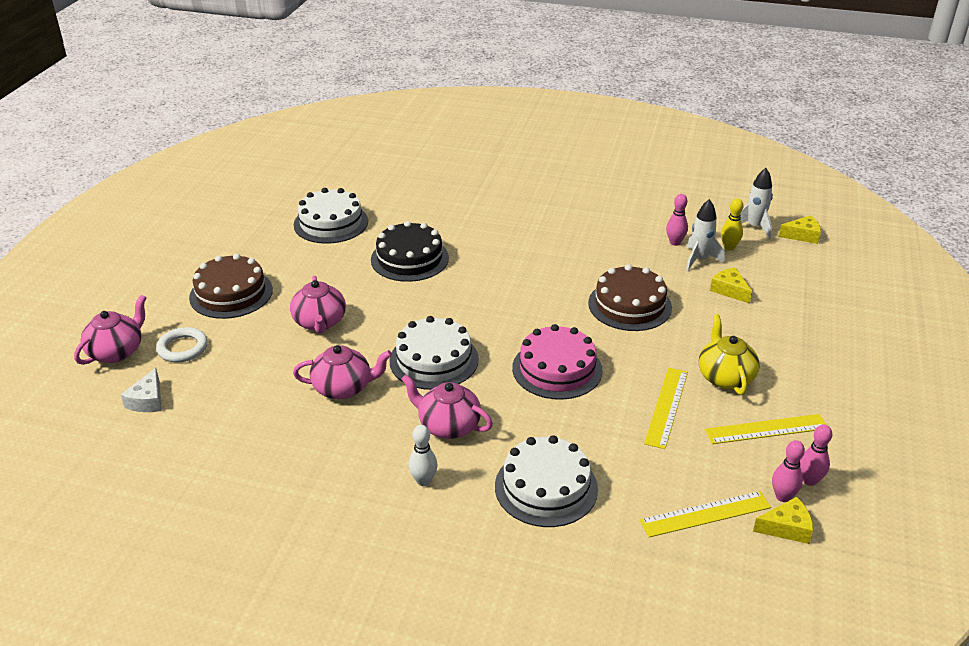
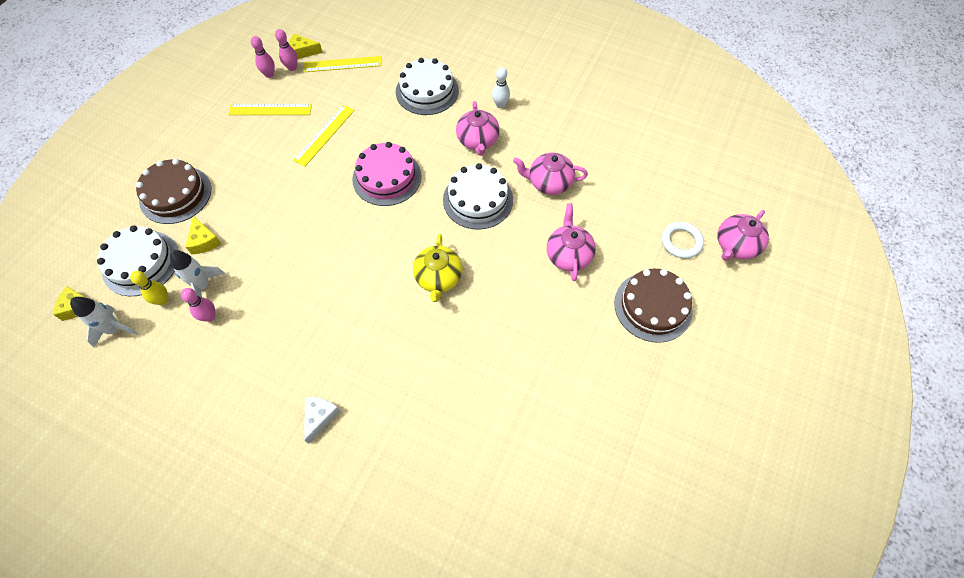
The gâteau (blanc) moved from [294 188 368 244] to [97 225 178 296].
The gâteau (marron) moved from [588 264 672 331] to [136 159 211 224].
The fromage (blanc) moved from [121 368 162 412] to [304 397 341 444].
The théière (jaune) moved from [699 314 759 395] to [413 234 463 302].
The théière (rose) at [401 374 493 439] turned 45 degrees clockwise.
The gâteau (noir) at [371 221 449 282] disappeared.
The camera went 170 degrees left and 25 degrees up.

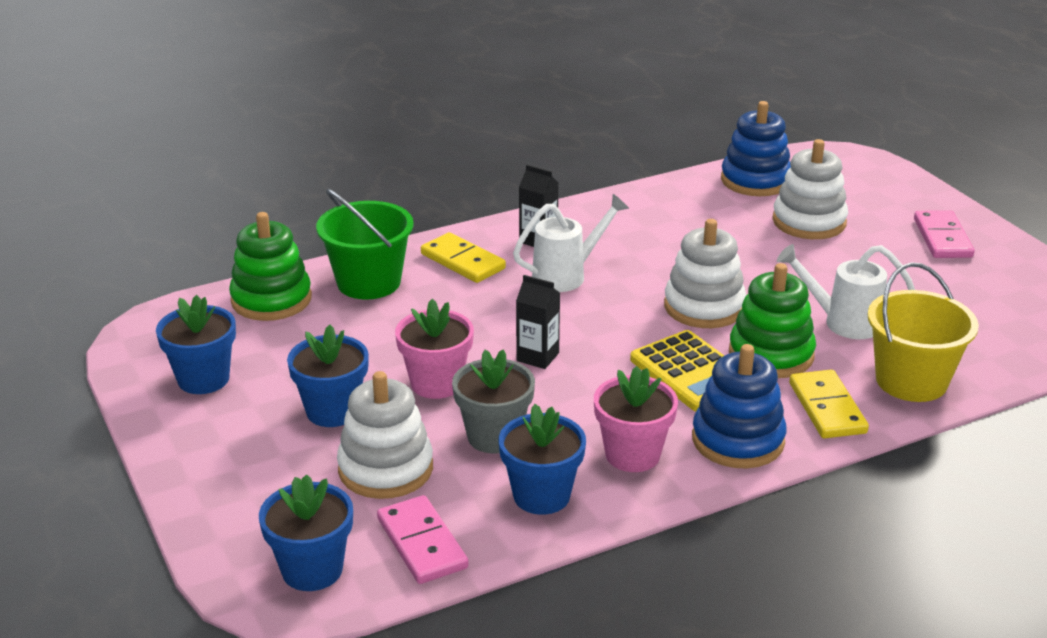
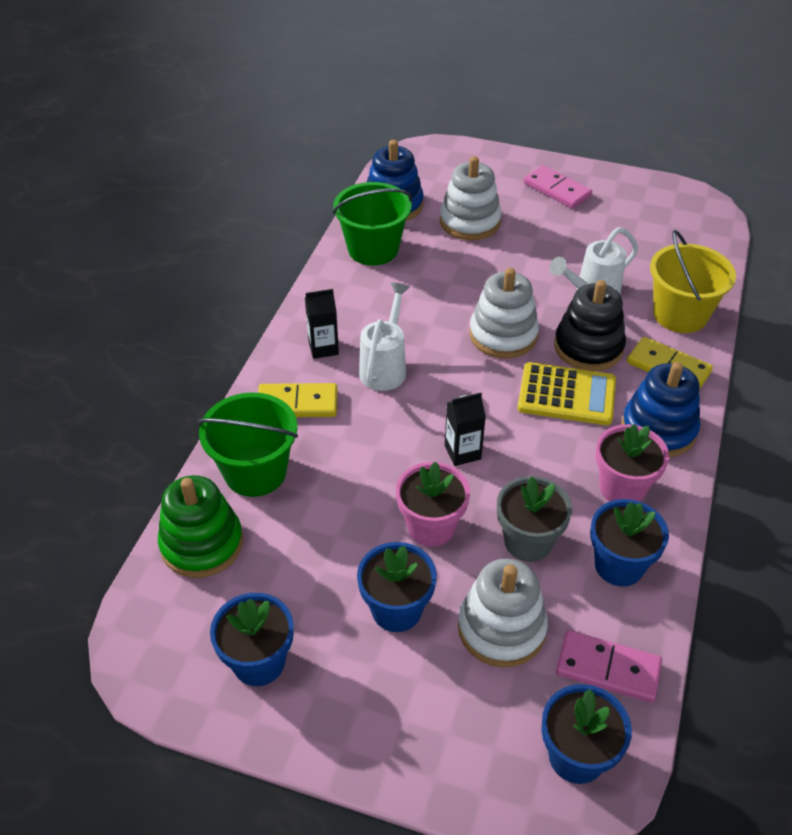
The seau (vert) at [333 182 412 265] appeared.
The jouet à empiler (vert) at [729 263 816 378] became the jouet à empiler (noir) at [554 280 626 371].
The camera went 45 degrees left and 15 degrees up.

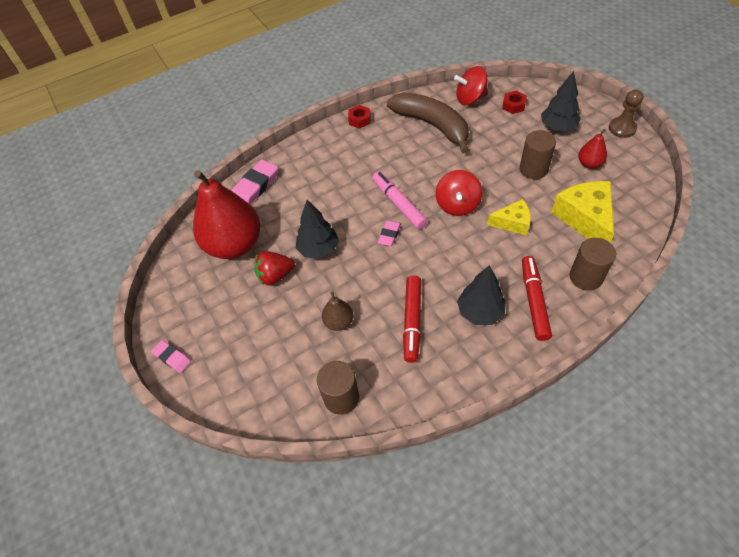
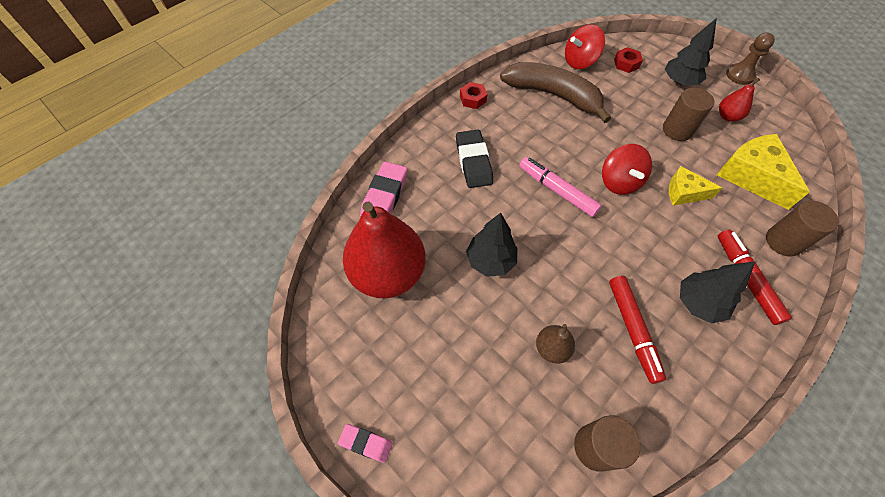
The gomme (noir) at [456 130 493 188] appeared.
The fromage (jaune) at [487 199 531 235] turned 150 degrees counterclockwise.
The fraise (rouge) at [254 251 295 286] disappeared.
The gomme (rose) at [378 220 401 246] disappeared.
The camera went 20 degrees left and 5 degrees up.

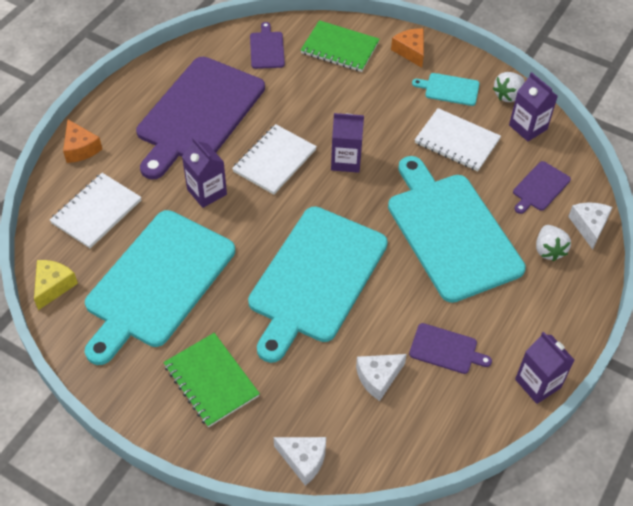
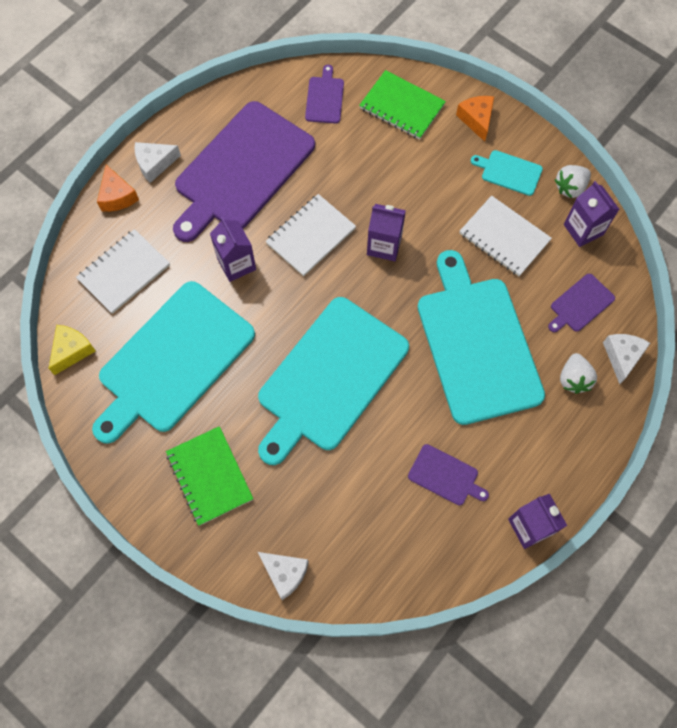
The fromage (blanc) moved from [356 354 407 401] to [134 142 181 183].
The camera went 10 degrees right and 15 degrees up.

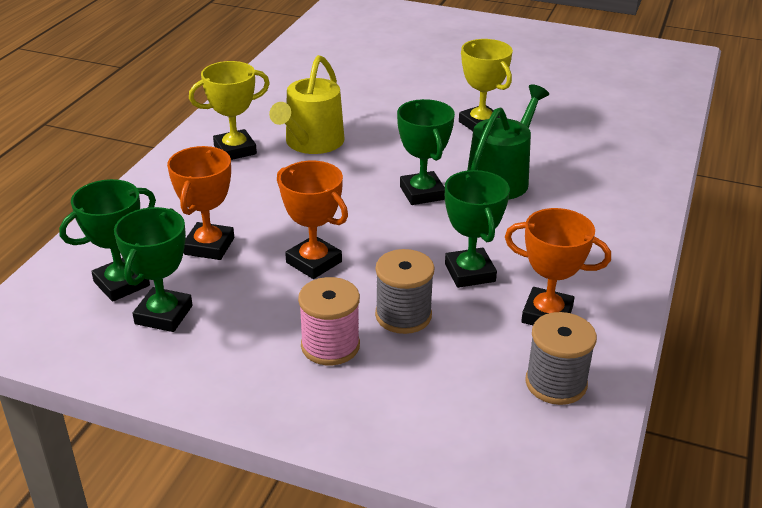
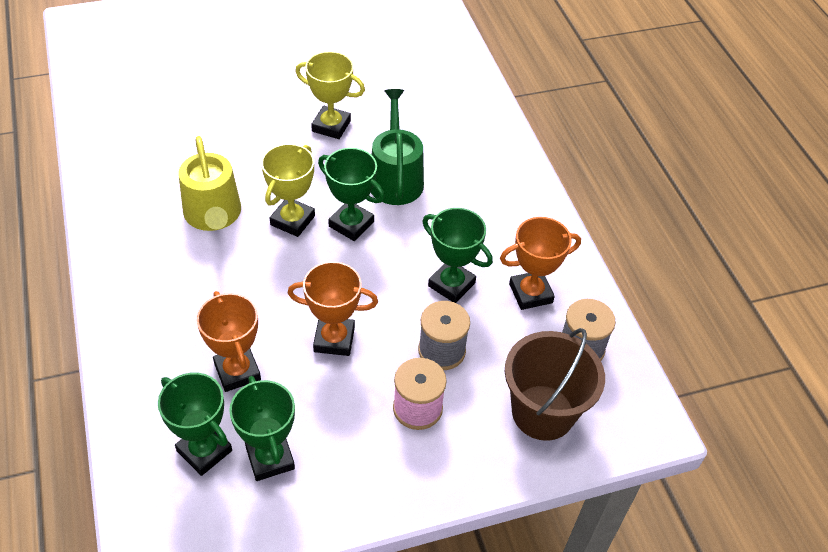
The trophée (vert) at [59 179 156 302] turned 60 degrees counterclockwise.
The trophée (jaune) moved from [189 61 270 160] to [261 144 315 237].
The seau (marron) at [505 328 605 441] appeared.
The camera went 40 degrees left and 15 degrees up.

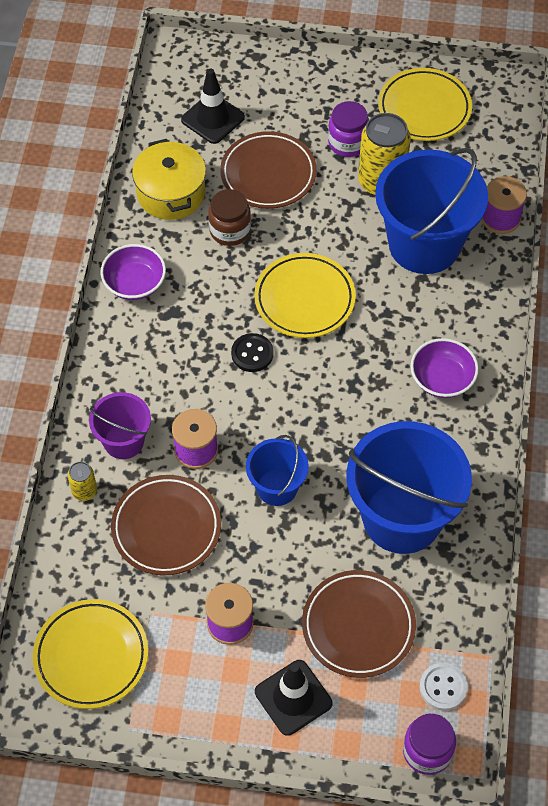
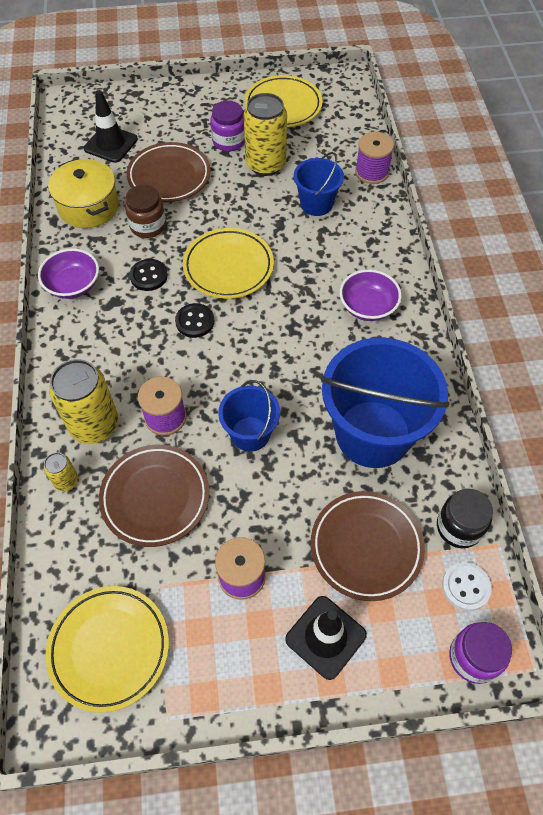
The seau (violet) at [89 392 151 459] was replaced by the canette (jaune) at [49 359 119 444].
The bouton (noir) at [129 259 168 291] appeared.
The seau (bleu) at [375 148 488 274] changed to 0.52 times the size.
The bocal (noir) at [437 489 493 548] appeared.
The camera went 15 degrees left and 0 degrees up.

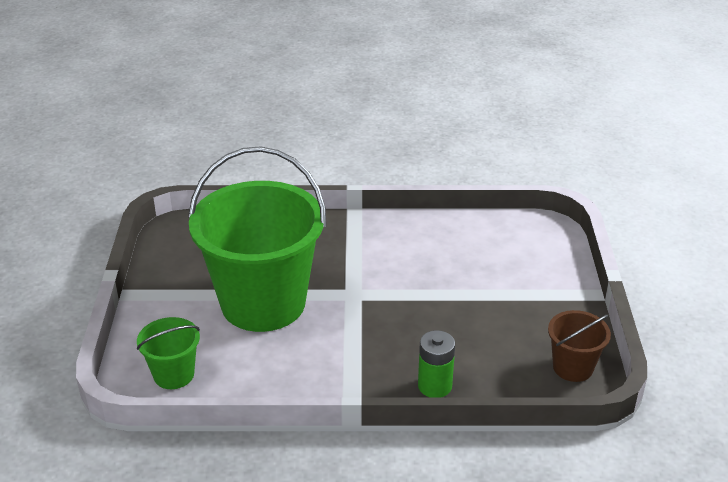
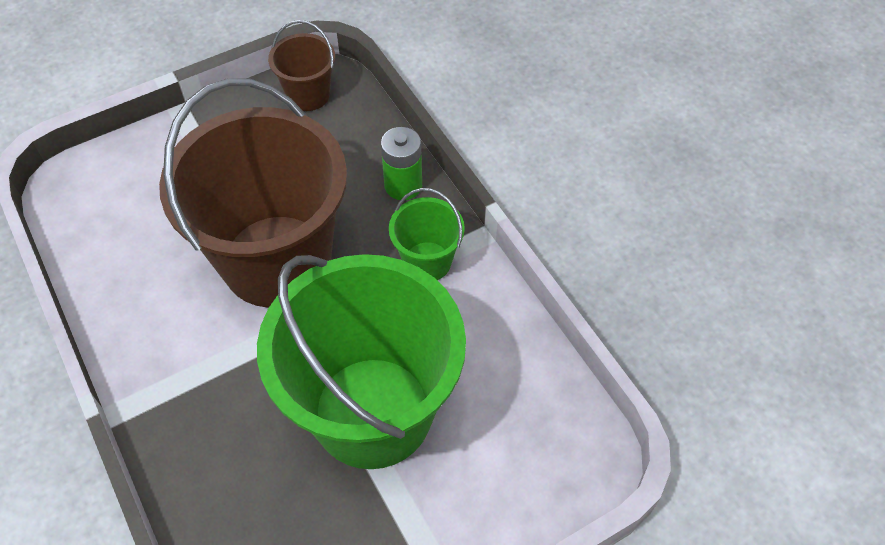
The seau (marron) at [159 78 347 307] appeared.
The seau (vert) moved from [137 317 200 389] to [389 188 465 280].
The camera went 120 degrees left and 20 degrees up.

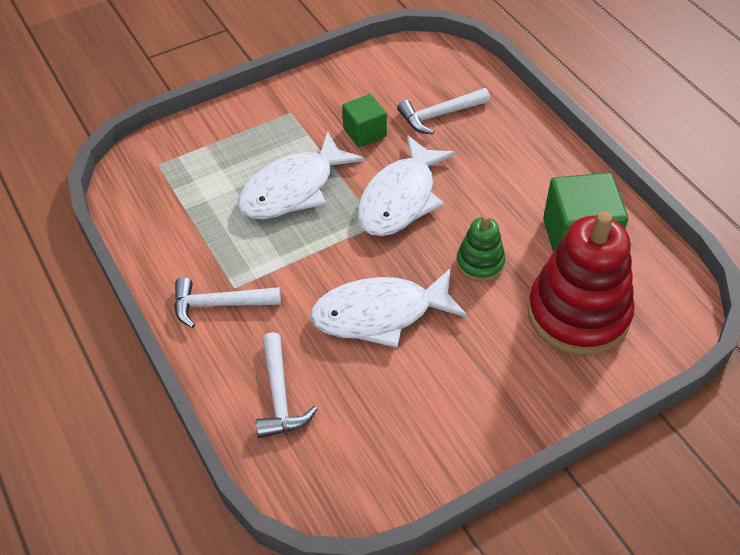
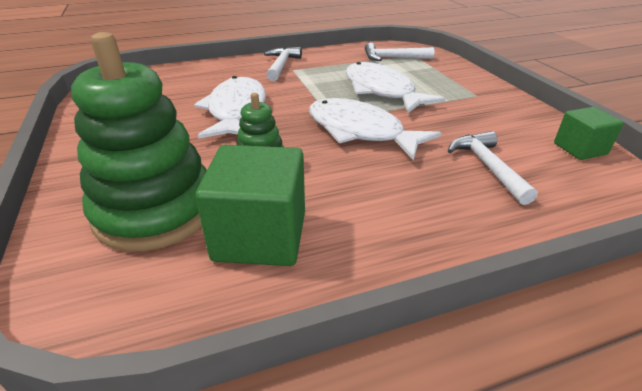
The jouet à empiler (rouge) at [527 211 634 356] became the jouet à empiler (vert) at [71 32 207 251].
The marteau (blanc) moved from [256 332 317 438] to [365 43 434 61].
The cube (vert) moved from [342 94 387 147] to [554 107 624 160].
The camera went 100 degrees right and 15 degrees down.

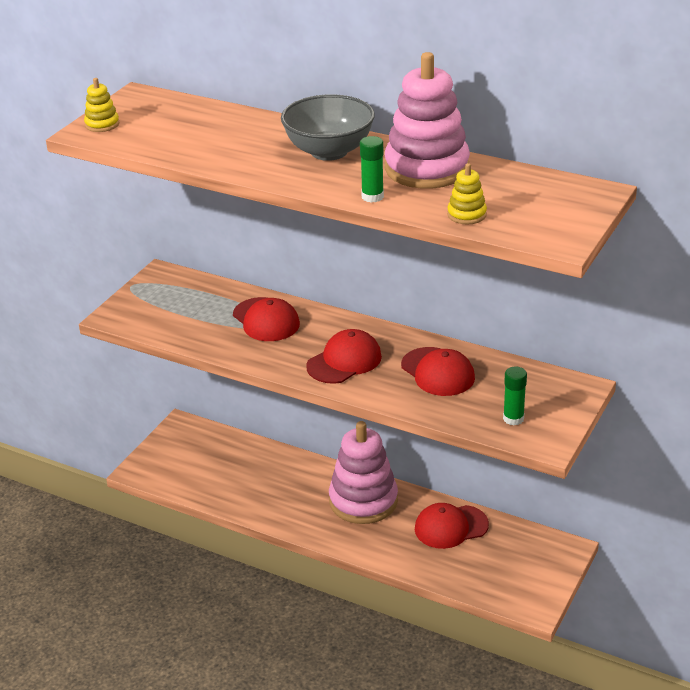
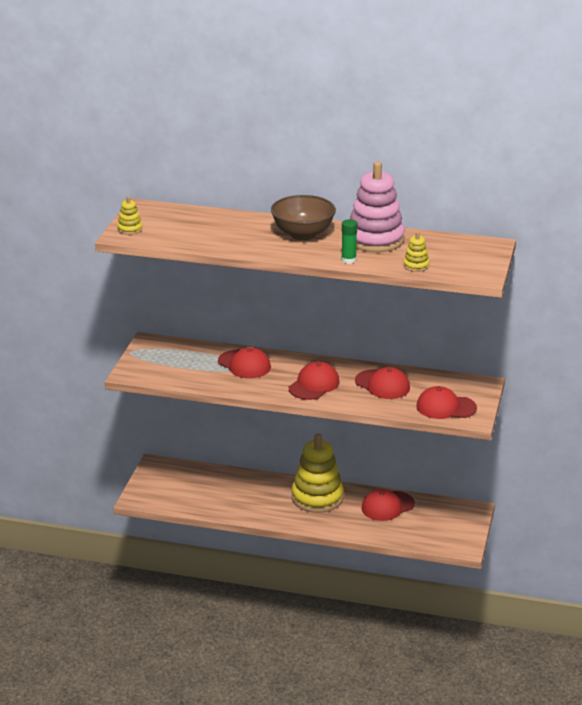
The bol (gris) at [281 94 375 161] became the bol (marron) at [271 195 336 240].
The jouet à empiler (rose) at [329 421 398 524] became the jouet à empiler (jaune) at [292 433 344 513].
The bâton de colle (vert) at [503 366 527 425] was replaced by the casquette (rouge) at [416 386 477 419].
The camera went 15 degrees left and 5 degrees down.

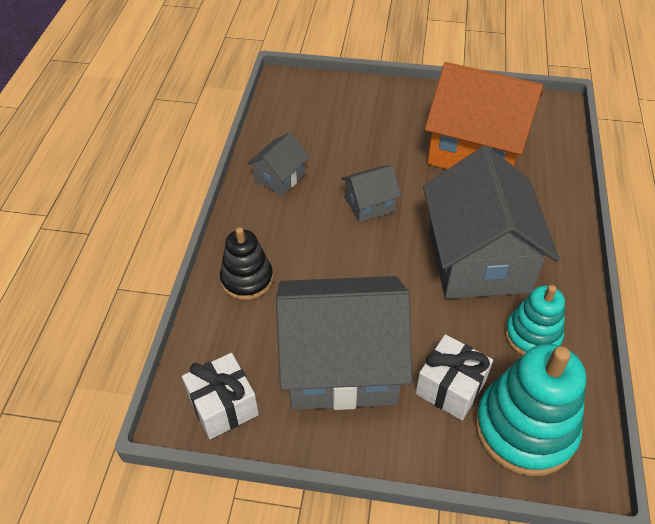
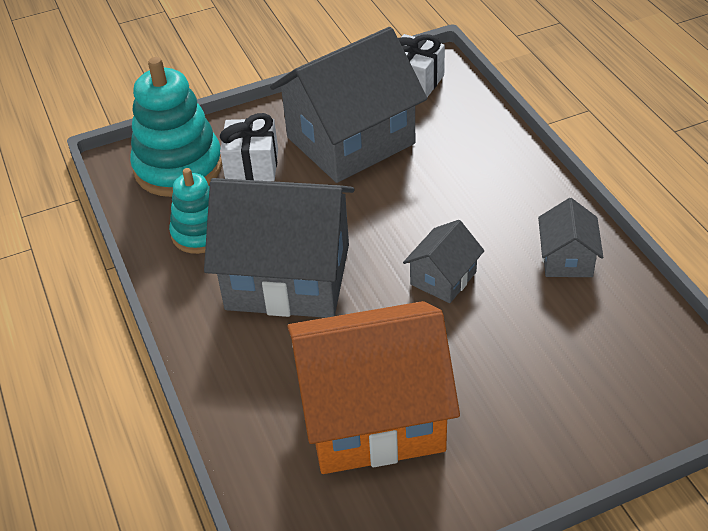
The maison (gris) at [423 146 560 299] turned 45 degrees counterclockwise.
The jouet à empiler (noir) at [220 227 273 300] disappeared.
The camera went 150 degrees right and 5 degrees down.

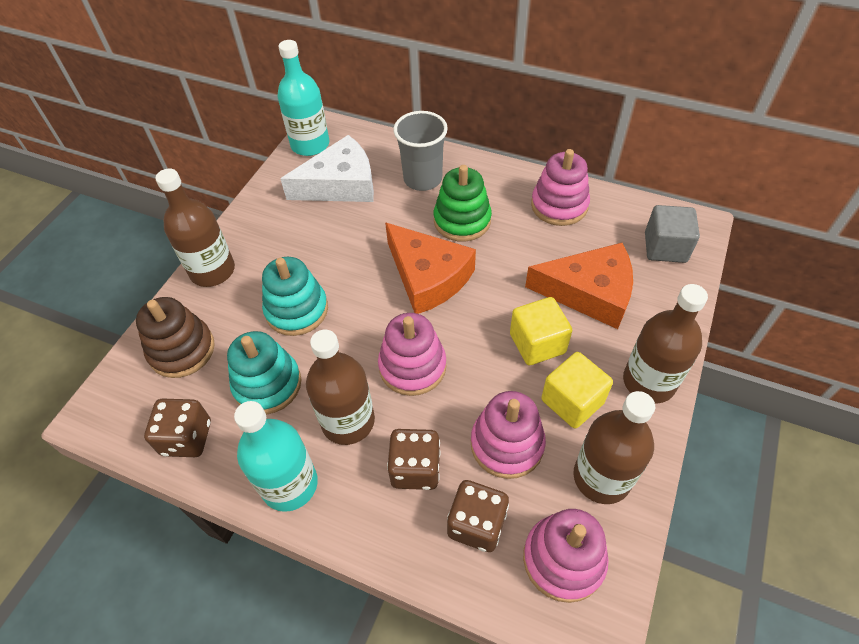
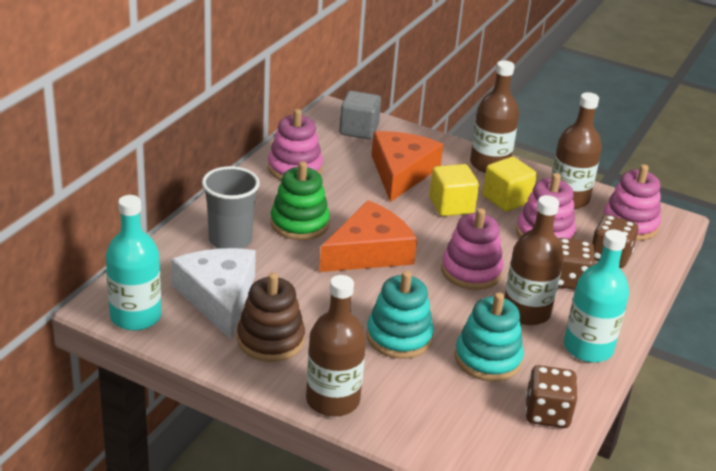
The jouet à empiler (marron) moved from [136 297 215 378] to [237 273 305 362].
The camera went 90 degrees left and 20 degrees down.

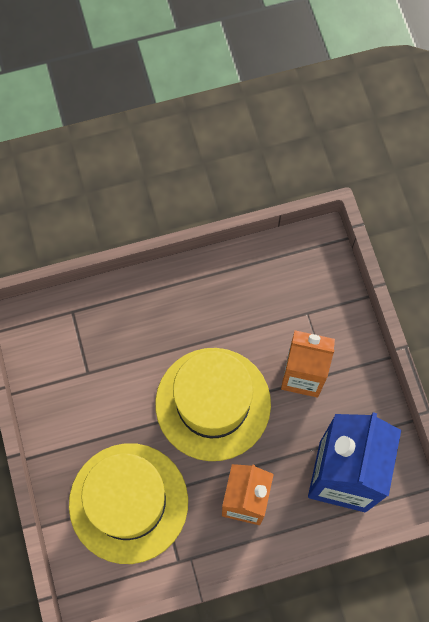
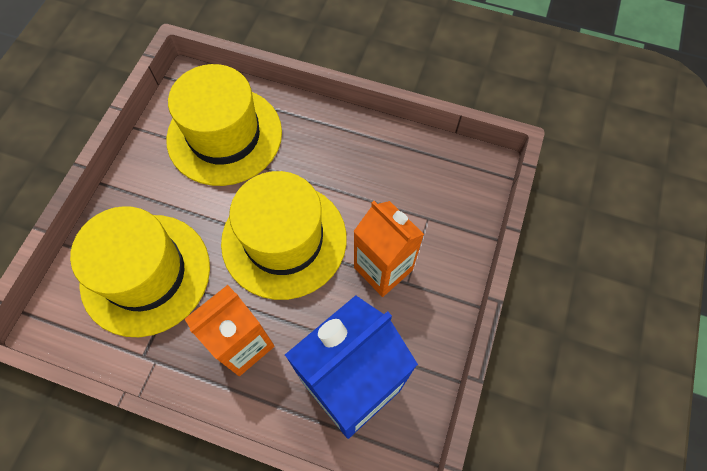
The chapeau (jaune) at [166 64 282 186] appeared.
The camera went 35 degrees right and 5 degrees down.

